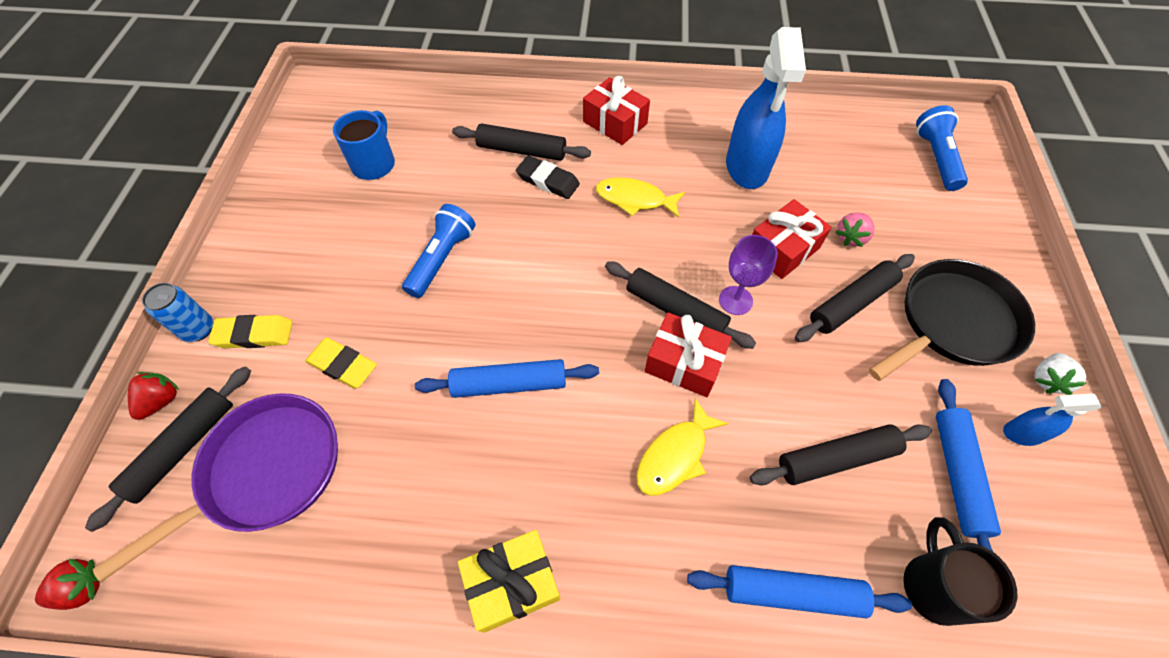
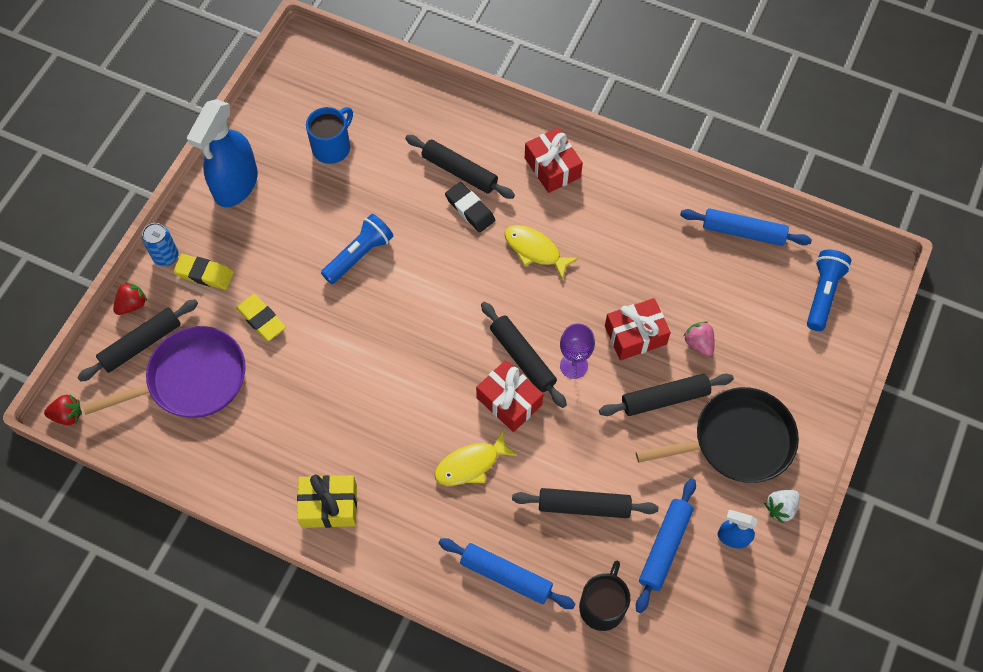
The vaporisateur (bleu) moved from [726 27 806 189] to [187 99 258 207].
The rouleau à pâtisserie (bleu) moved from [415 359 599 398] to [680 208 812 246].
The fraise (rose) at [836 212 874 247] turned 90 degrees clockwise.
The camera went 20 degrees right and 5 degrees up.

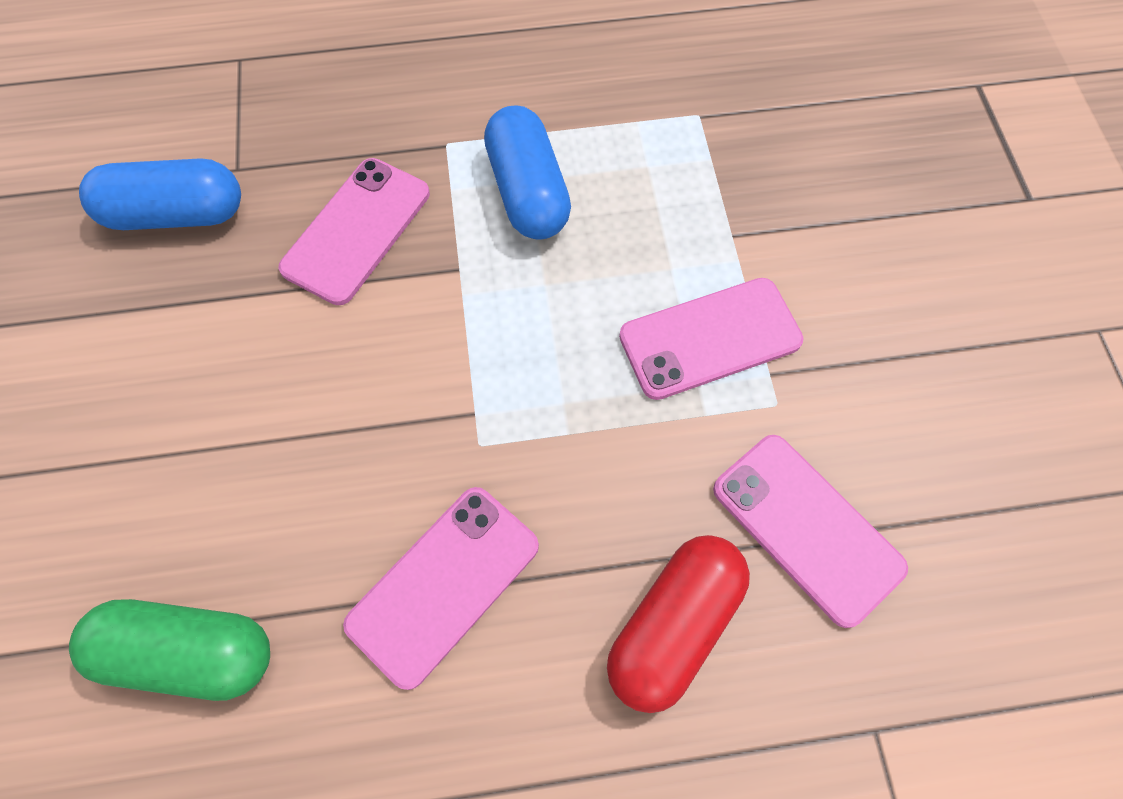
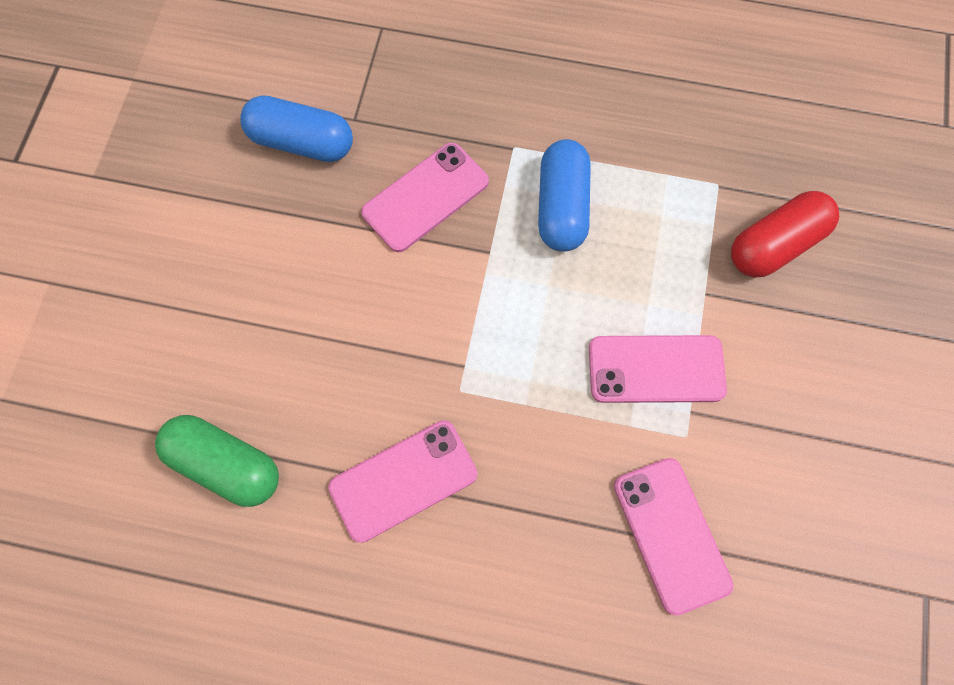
The gélule (rouge) moved from [607 535 750 713] to [731 191 839 277].
The camera went 20 degrees right and 5 degrees up.

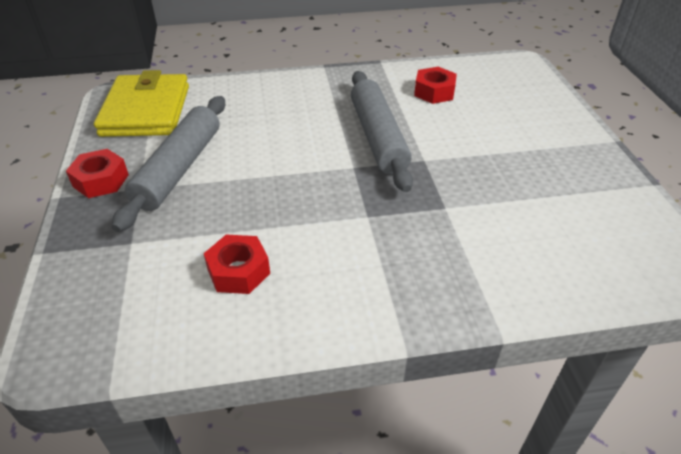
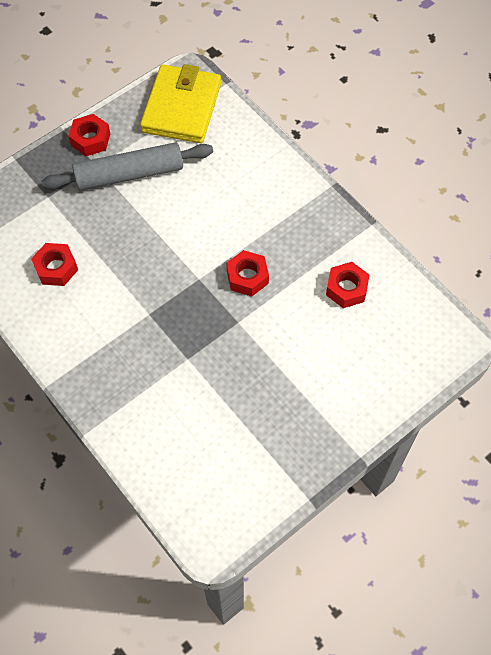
The portefeuille (jaune) at [94 70 189 137] turned 45 degrees counterclockwise.
The rouleau à pâtisserie (gris) at [351 71 413 192] was replaced by the écrou (rouge) at [226 250 269 296].
The camera went 60 degrees right and 20 degrees up.

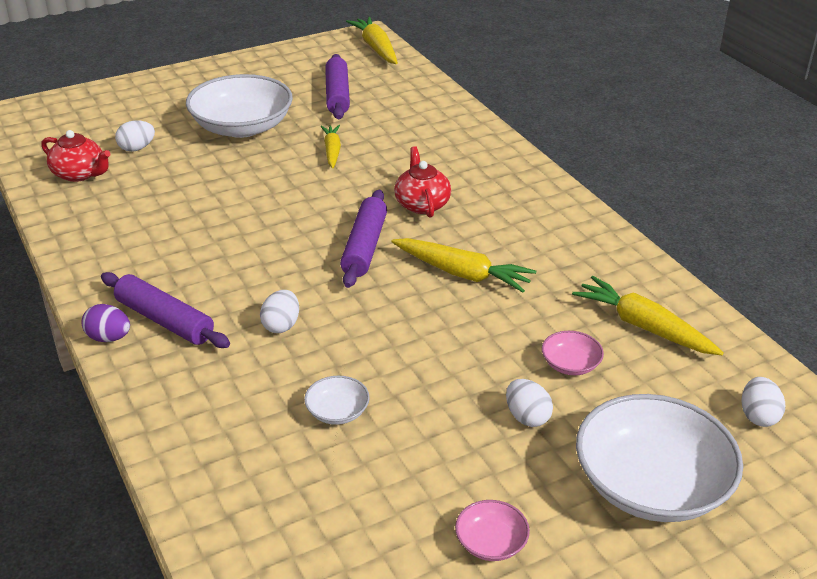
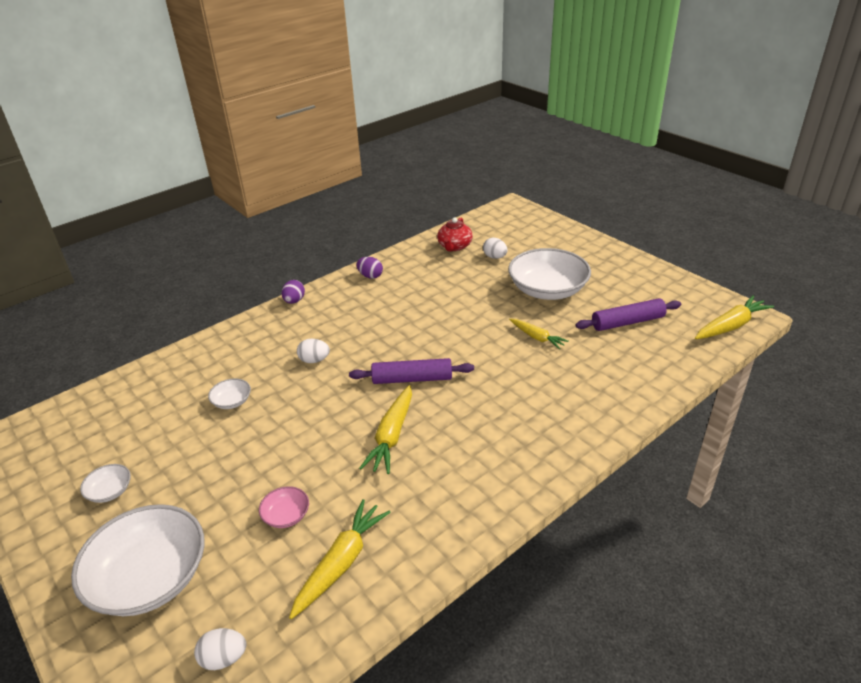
The bol (rose) at [455 500 530 561] became the bol (blanc) at [80 464 131 503].
The œuf (violet) at [356 257 383 279] appeared.
The carotte (jaune) at [320 125 341 168] turned 60 degrees clockwise.
The rouleau à pâtisserie (violet) at [101 272 230 348] disappeared.
The théière (rouge) at [394 146 451 218] disappeared.
The œuf (blanc) at [506 379 553 427] disappeared.
The camera went 80 degrees right and 0 degrees up.

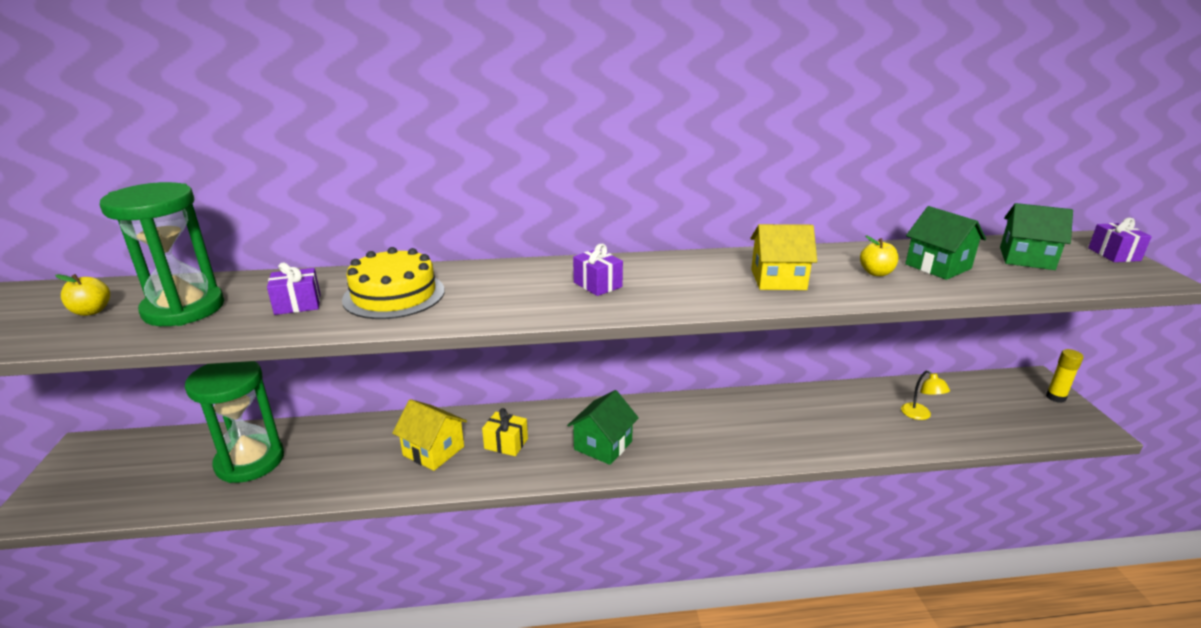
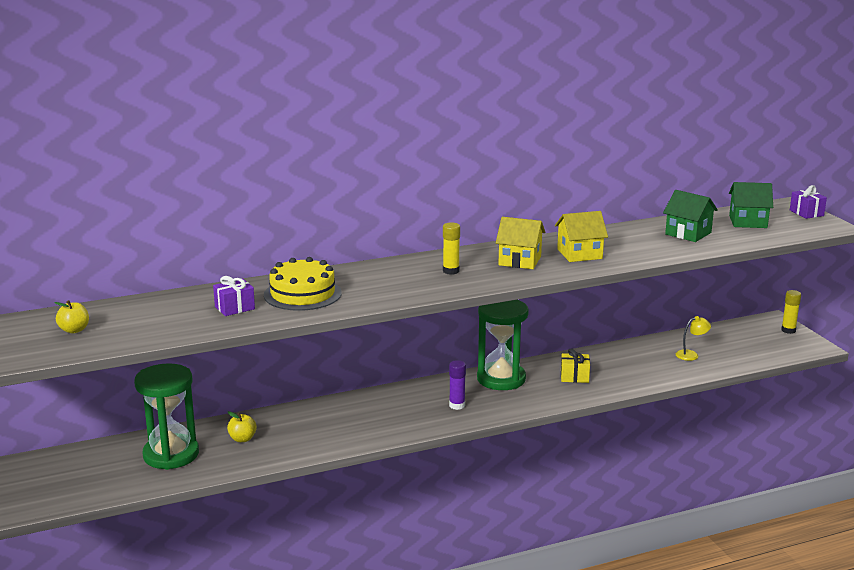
The pomme (jaune) moved from [860 235 899 276] to [227 411 257 442].
The cadeau (violet) at [573 244 623 296] was replaced by the bâton de colle (jaune) at [443 222 460 275].
The maison (vert) at [567 390 639 465] was replaced by the bâton de colle (violet) at [449 360 466 410].
The sablier (vert) moved from [100 182 224 326] to [477 300 529 390].
The maison (jaune) moved from [392 399 467 471] to [496 217 545 269].
The cadeau (jaune) moved from [482 408 528 456] to [561 348 590 383].
The lampe (jaune) at [901 370 950 420] turned 75 degrees counterclockwise.
The camera went 15 degrees left and 5 degrees down.

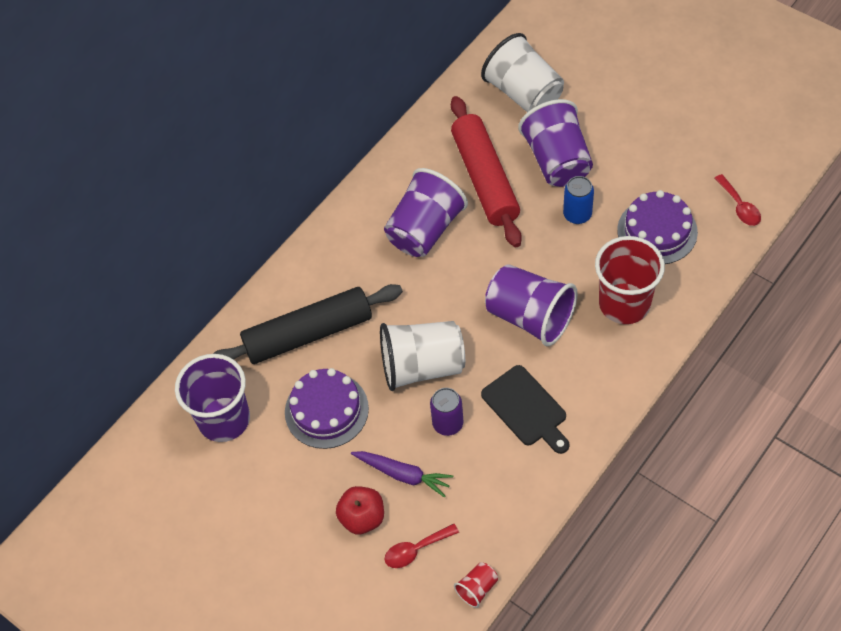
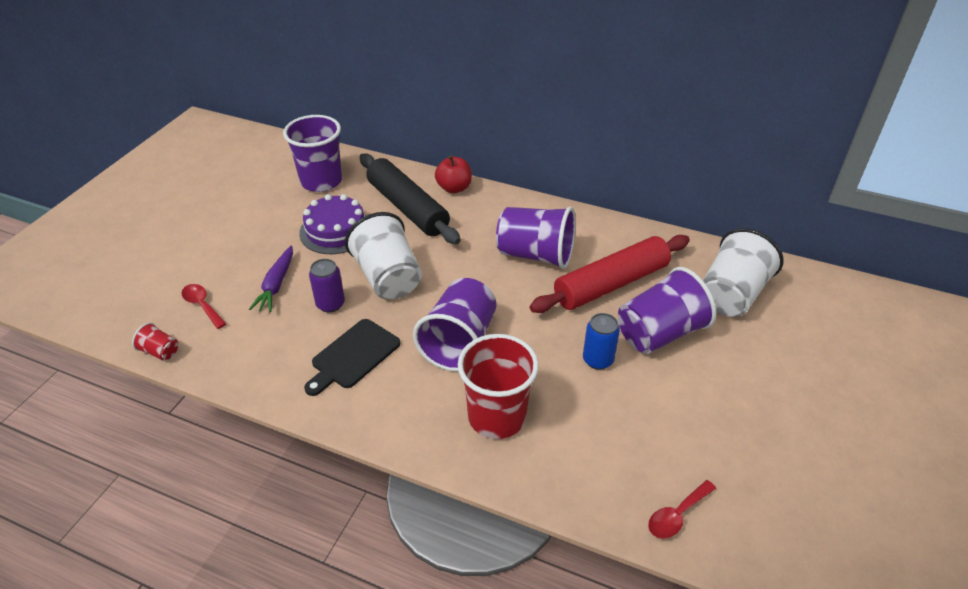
The pomme (rouge) moved from [336 486 384 534] to [435 155 472 193].
The gâteau (violet) at [617 190 698 264] disappeared.
The camera went 70 degrees right and 15 degrees down.

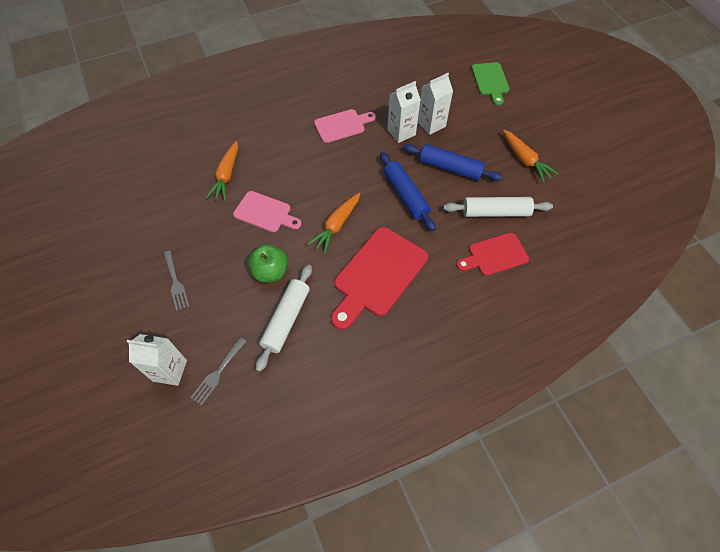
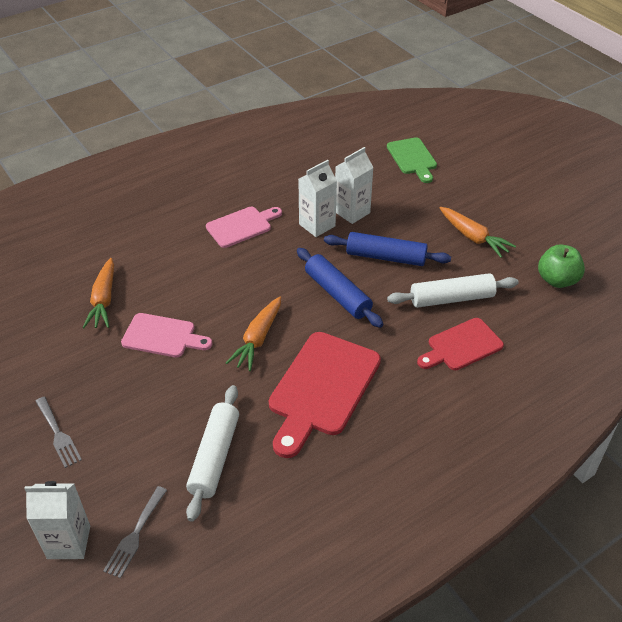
The pomme (vert) moved from [248 244 288 283] to [538 244 585 288].
The camera went 10 degrees left and 15 degrees down.

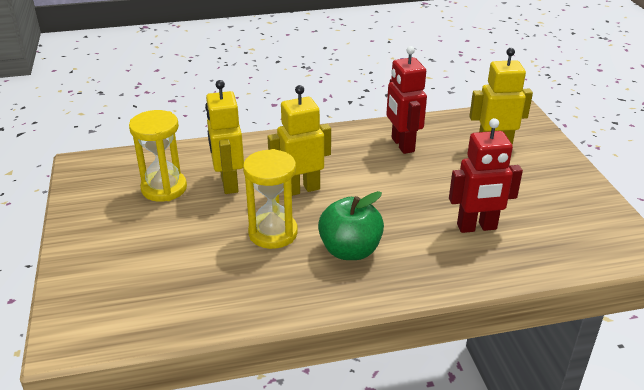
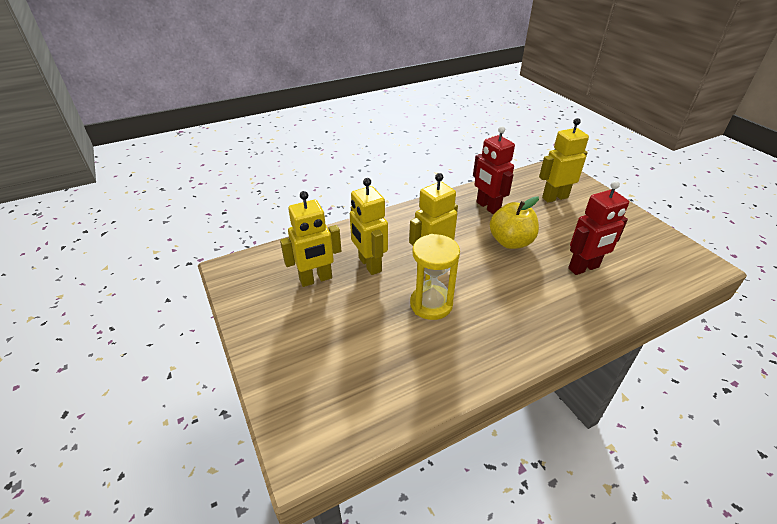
The sablier (jaune) at [129 110 187 202] was replaced by the robot (jaune) at [280 191 341 287].
The pomme (jaune) at [490 196 539 249] appeared.
The pomme (vert) at [318 191 384 260] disappeared.
The camera went 15 degrees left and 5 degrees up.

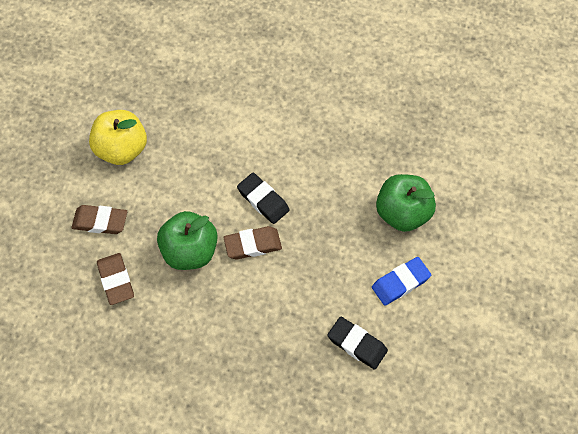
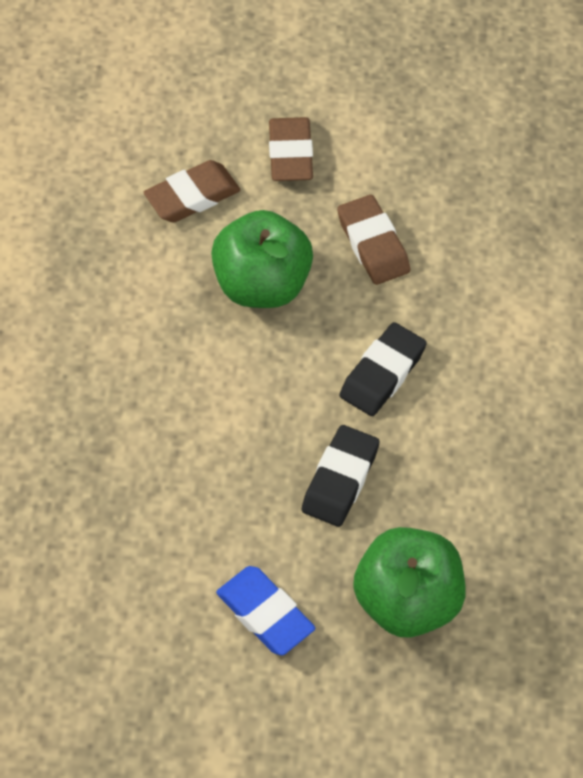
The gomme (noir) moved from [327 317 388 370] to [302 425 379 527].
The gomme (marron) moved from [224 226 282 259] to [337 195 410 285].
The pomme (jaune) at [89 110 147 165] disappeared.
The camera went 80 degrees right and 5 degrees down.

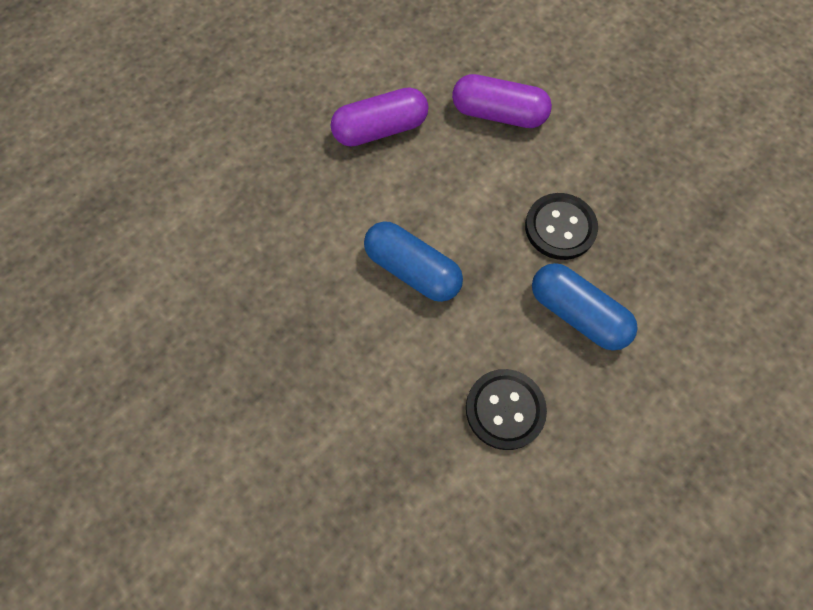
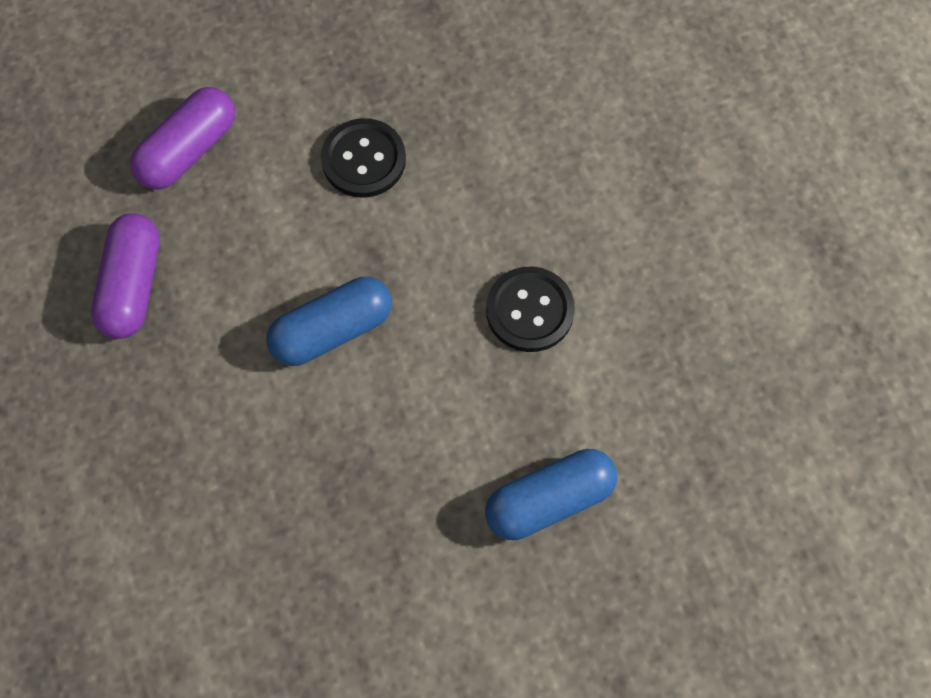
The gélule (bleu) moved from [532 263 638 350] to [485 449 617 540].
The camera went 65 degrees left and 0 degrees up.

